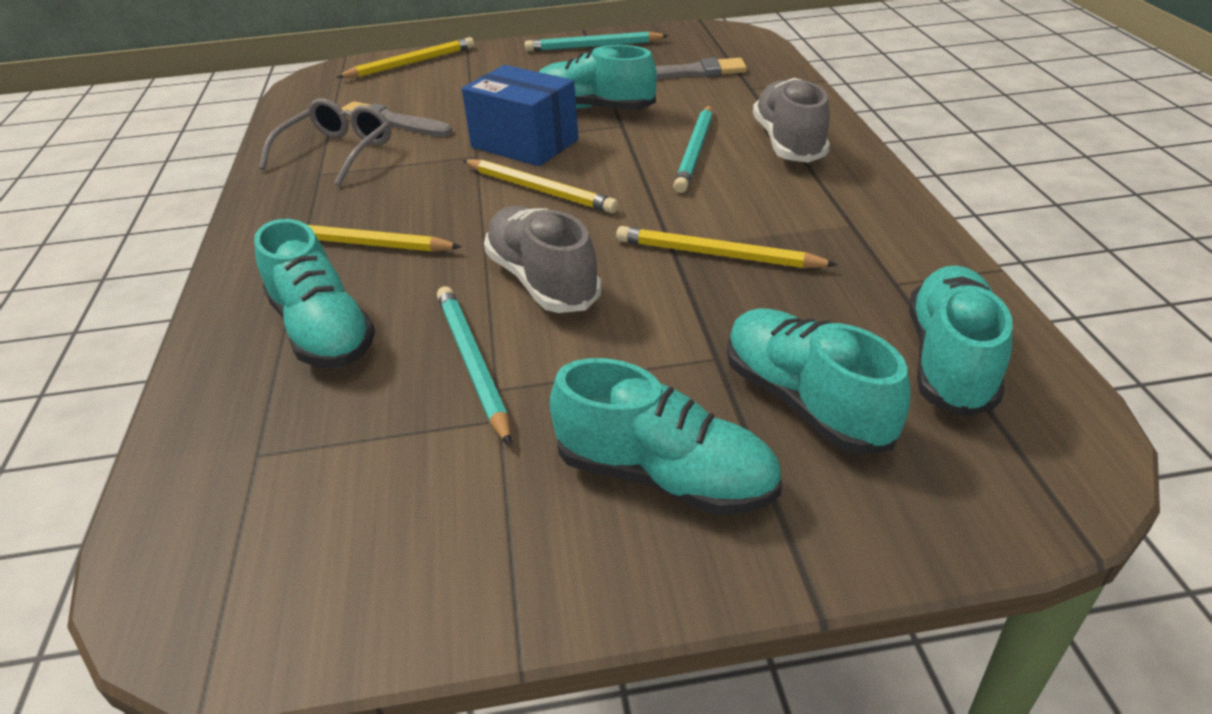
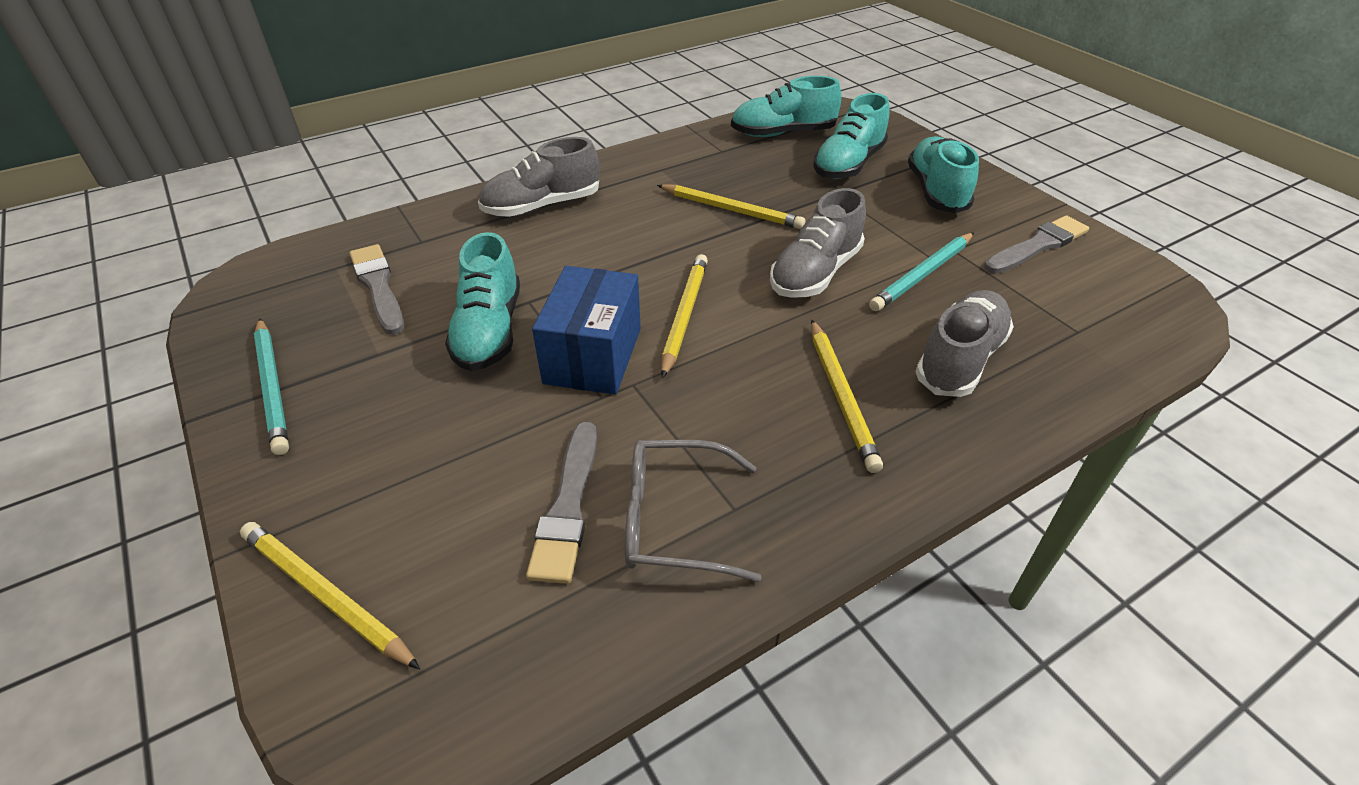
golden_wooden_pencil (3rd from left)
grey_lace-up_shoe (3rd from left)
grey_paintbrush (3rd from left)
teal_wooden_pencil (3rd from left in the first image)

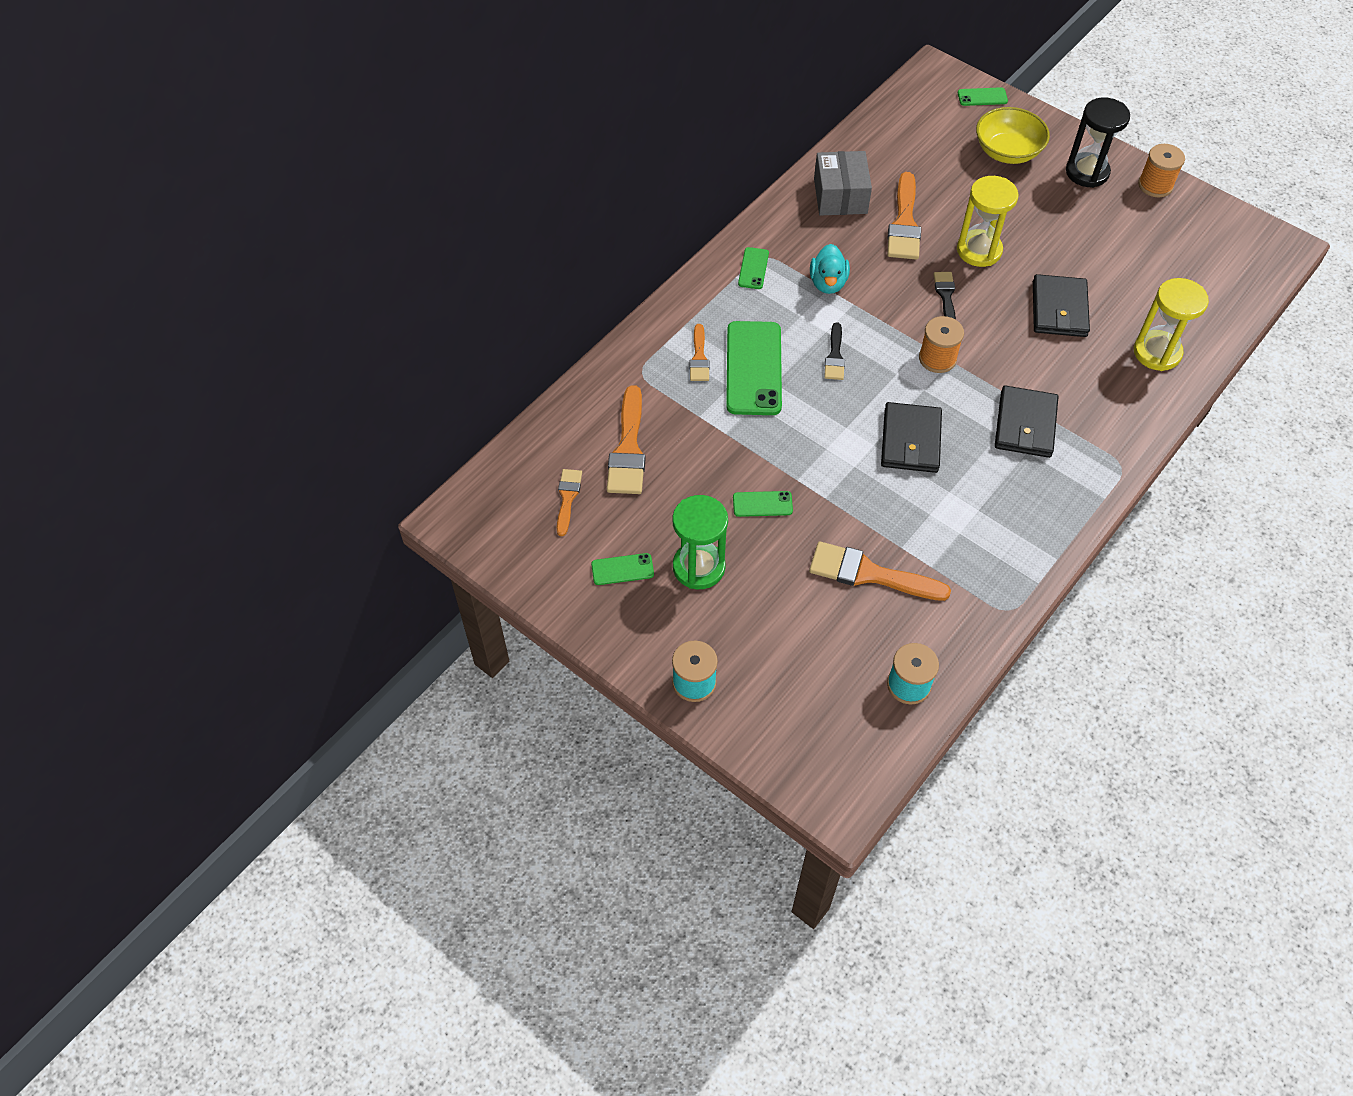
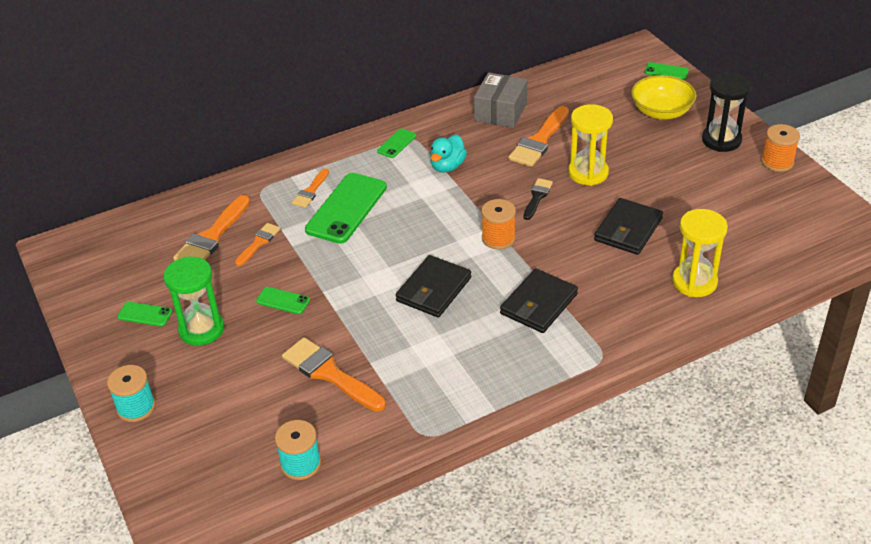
orange-coloured_paintbrush (2nd from left)
jet-black_paintbrush (1st from left in the first image)

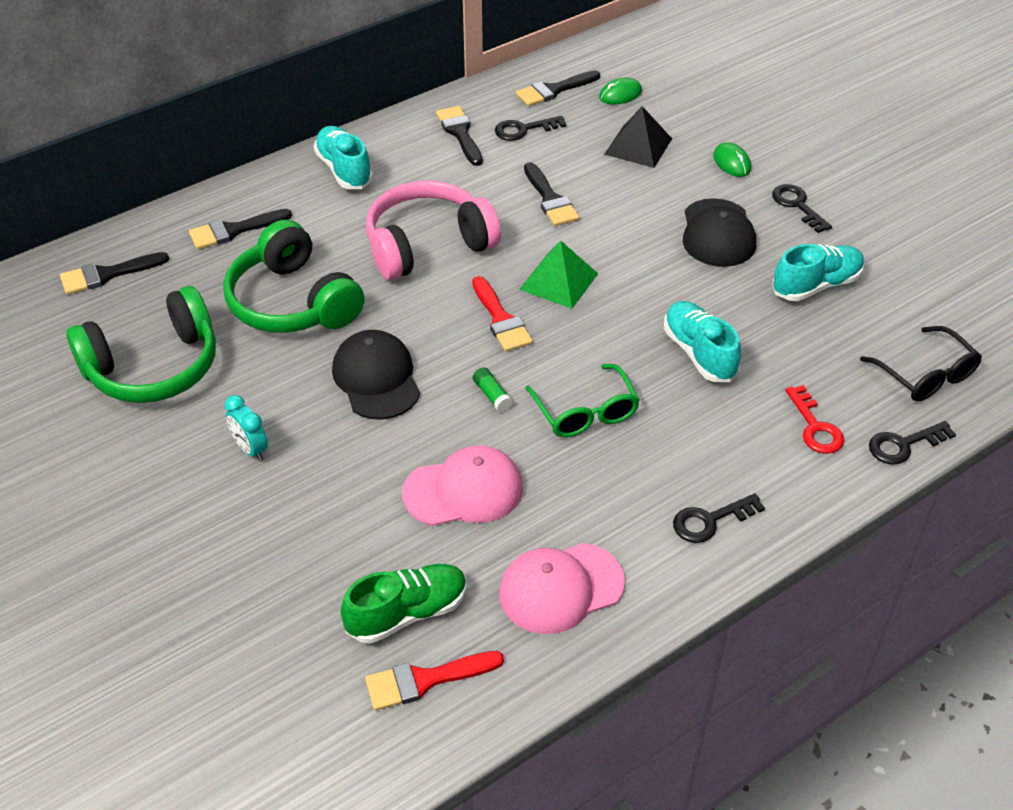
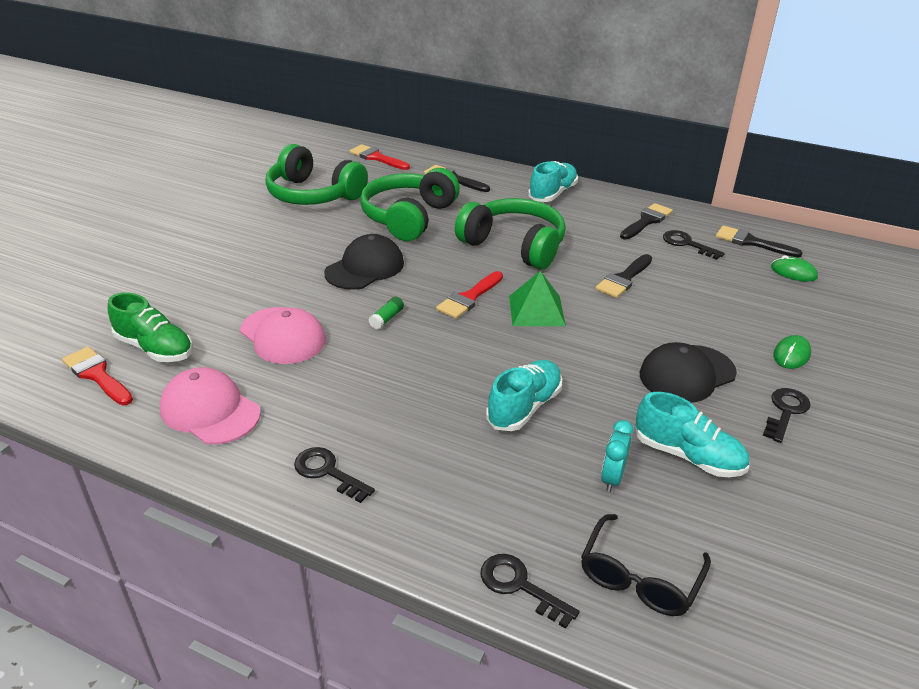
crimson_paintbrush (2nd from left)
green_headphones (3rd from left)
teal_bedside_clock
green_glasses
jet-black_pyramid_shape
crimson_door_key

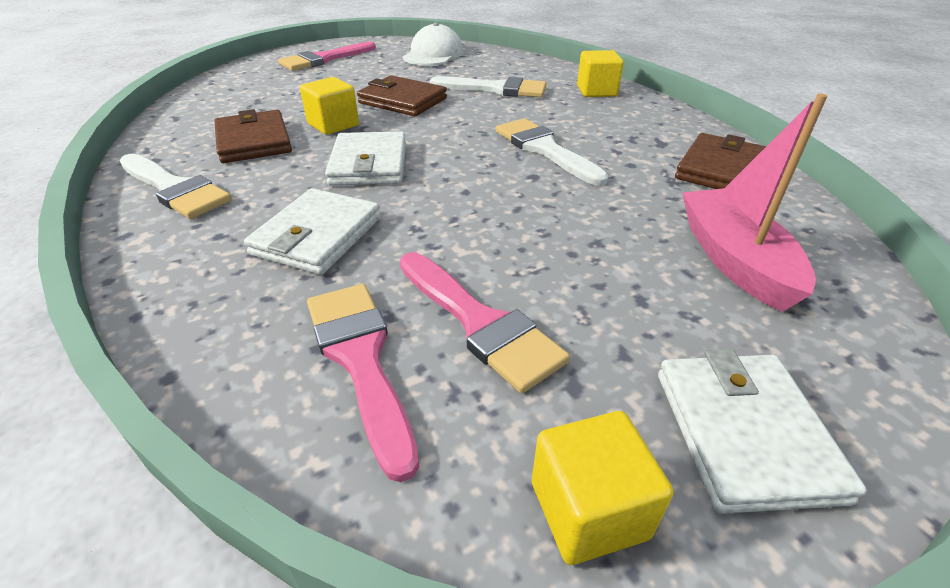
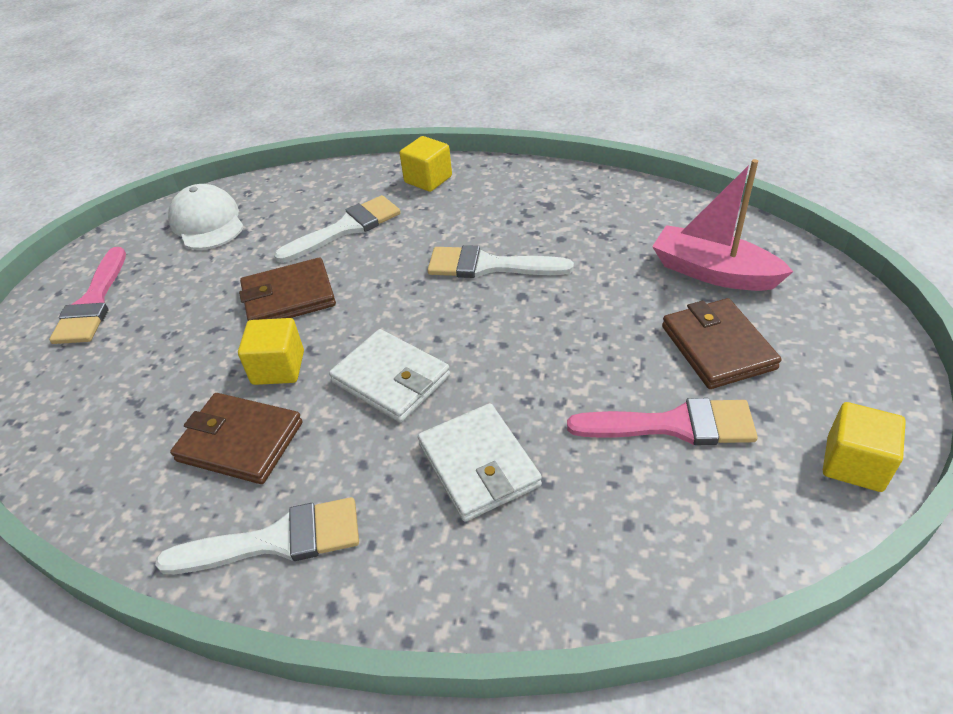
russet_billfold (3rd from left)
rosy_paintbrush (2nd from left in the first image)
white_billfold (3rd from left in the first image)

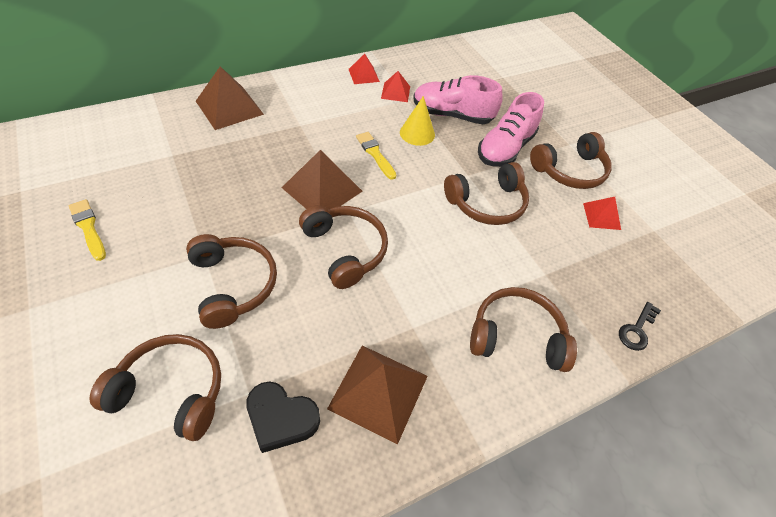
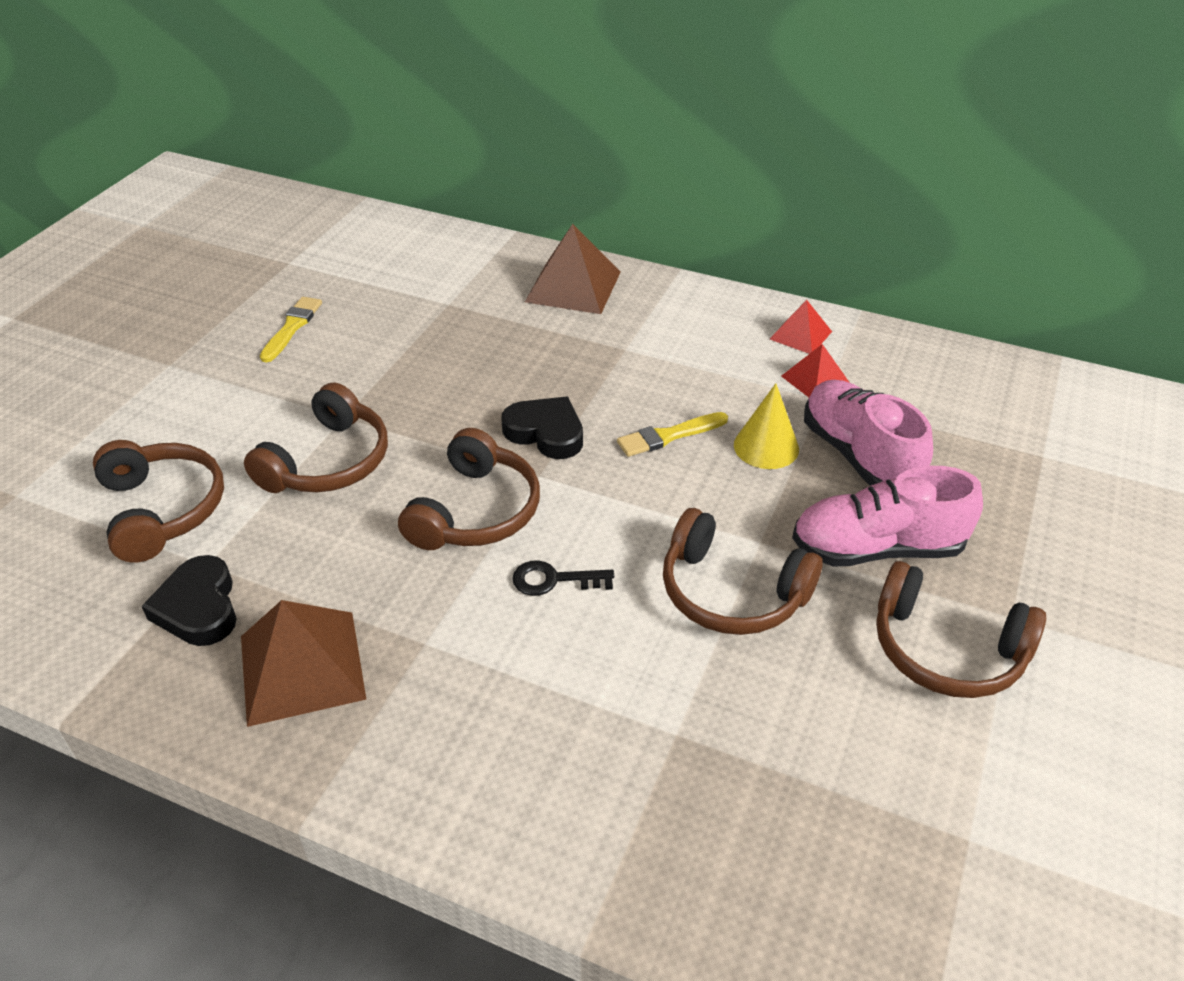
jet-black_heart_shape (2nd from left)
jet-black_door_key
golden_paintbrush (2nd from left)
russet_headphones (5th from left in the first image)
crimson_pyramid_shape (3rd from left in the first image)

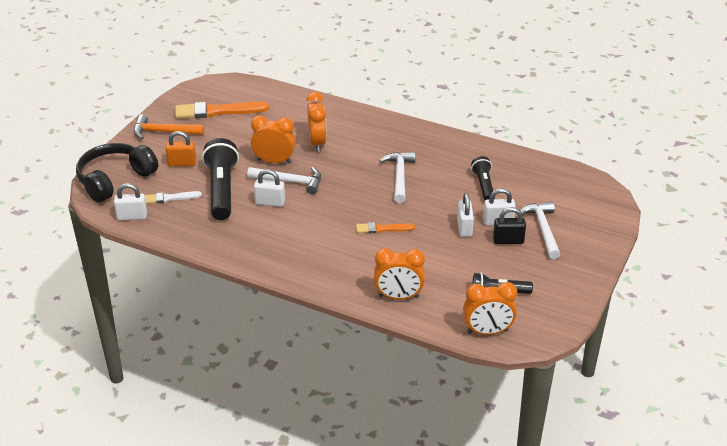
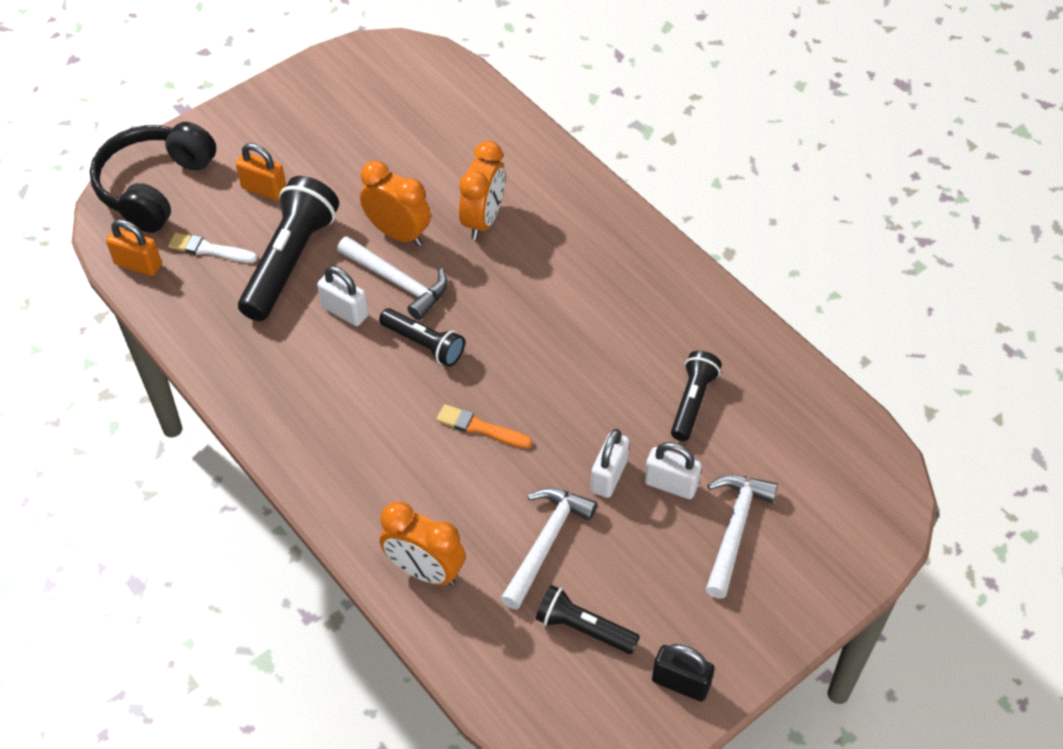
jet-black_headphones
orange-coloured_lock (1st from left)
jet-black_torch (2nd from left)
white_claw_hammer (2nd from left)
jet-black_lock
orange-coloured_claw_hammer
orange-coloured_paintbrush (1st from left in the first image)
orange-coloured_bedside_clock (4th from left in the first image)

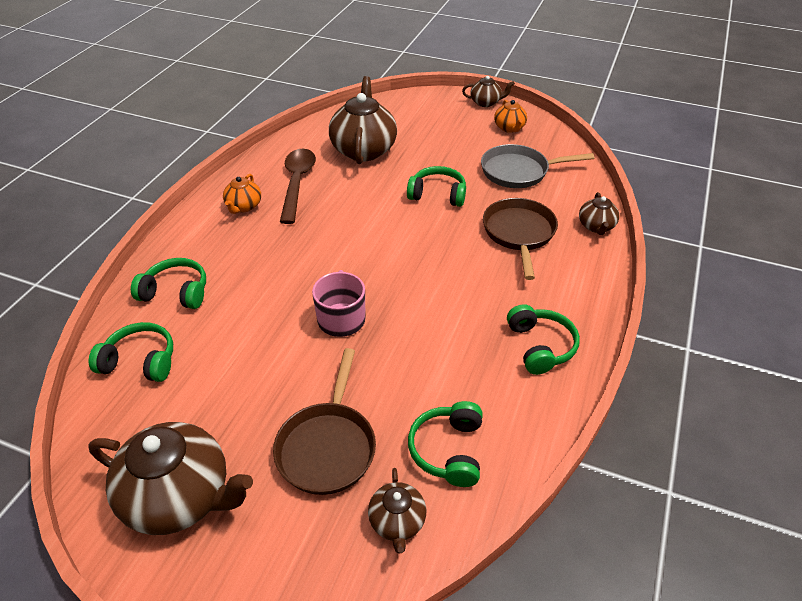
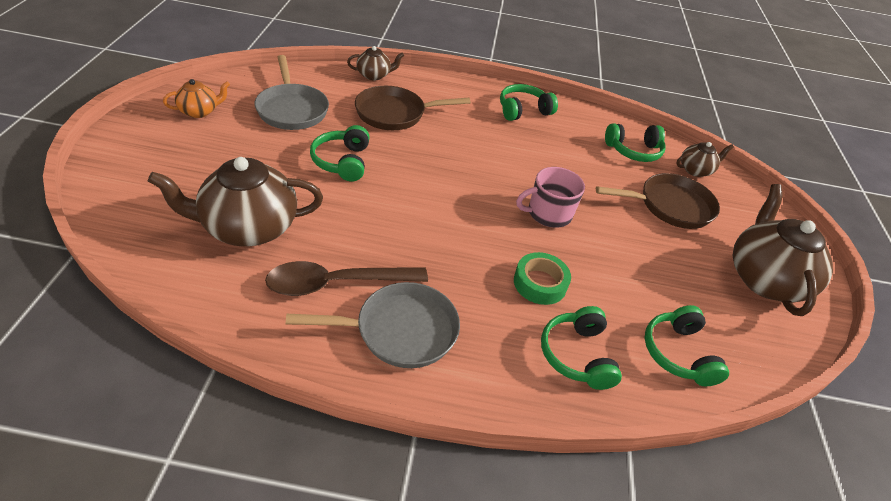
grey_frying_pan (2nd from left)
green_sticky_tape
russet_tea_pot (4th from left in the first image)

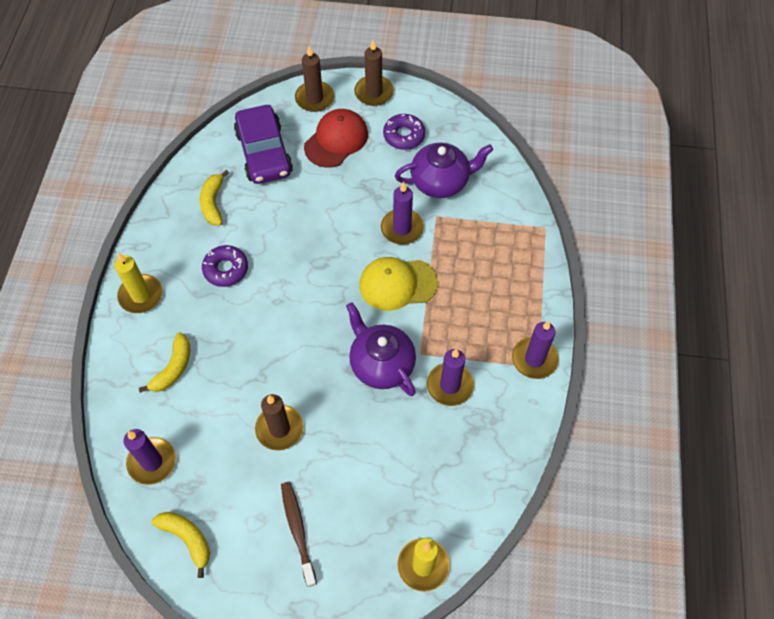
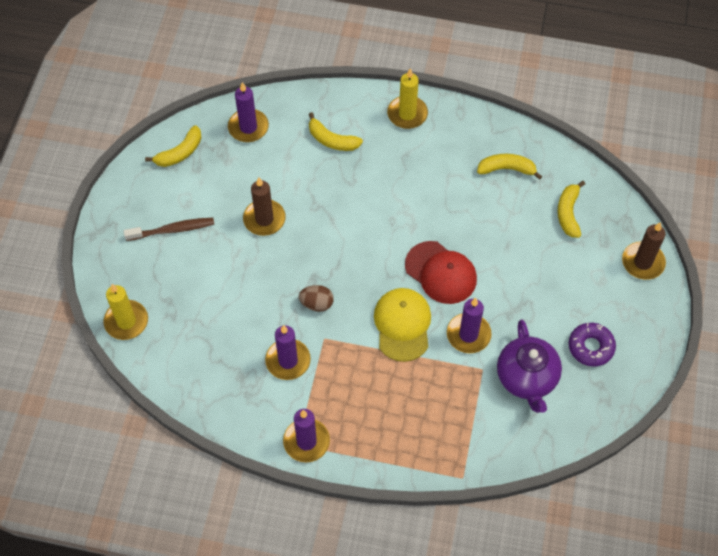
russet_egg_shape
crimson_baseball_cap
golden_toy_banana (4th from left)
royal_purple_donut (1st from left in the first image)
russet_candle (3rd from left in the first image)

